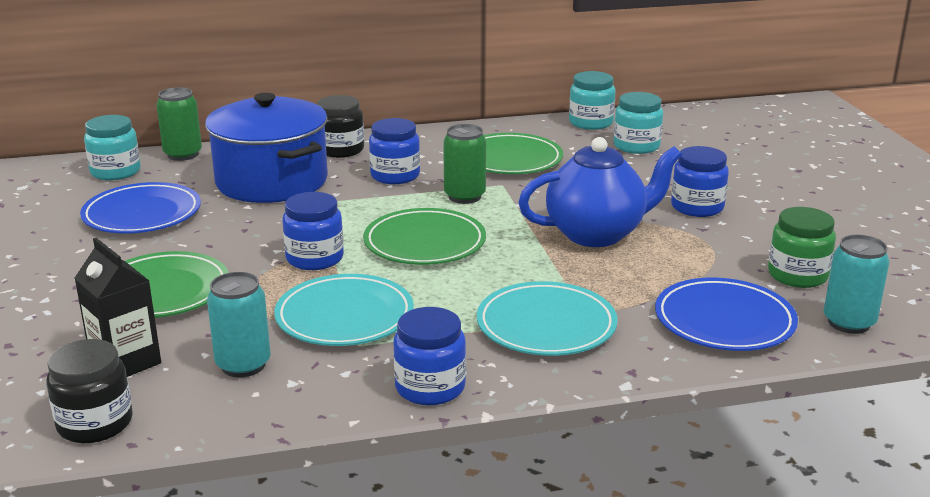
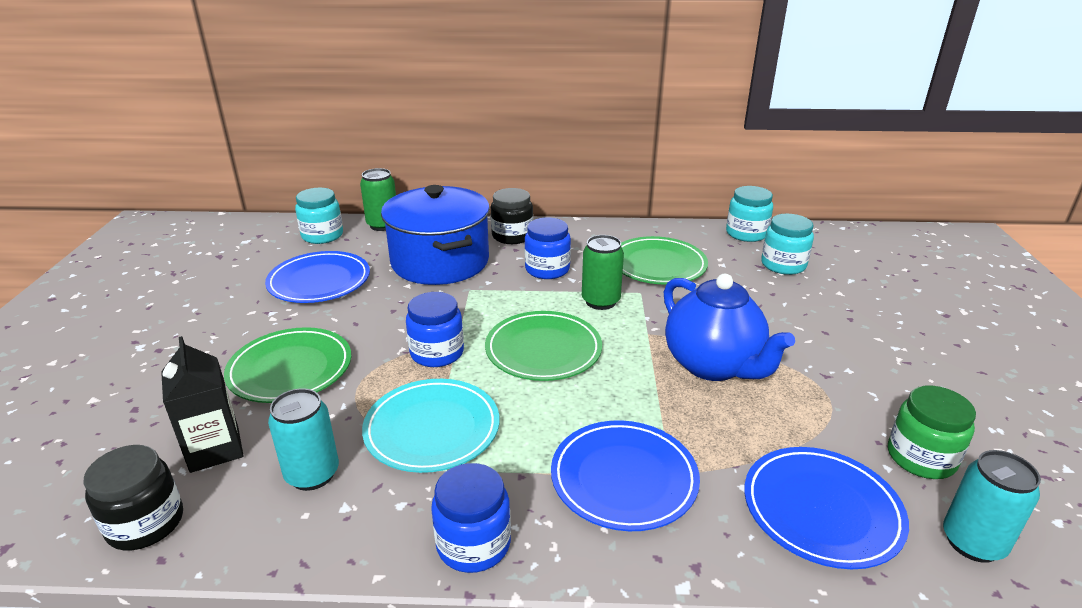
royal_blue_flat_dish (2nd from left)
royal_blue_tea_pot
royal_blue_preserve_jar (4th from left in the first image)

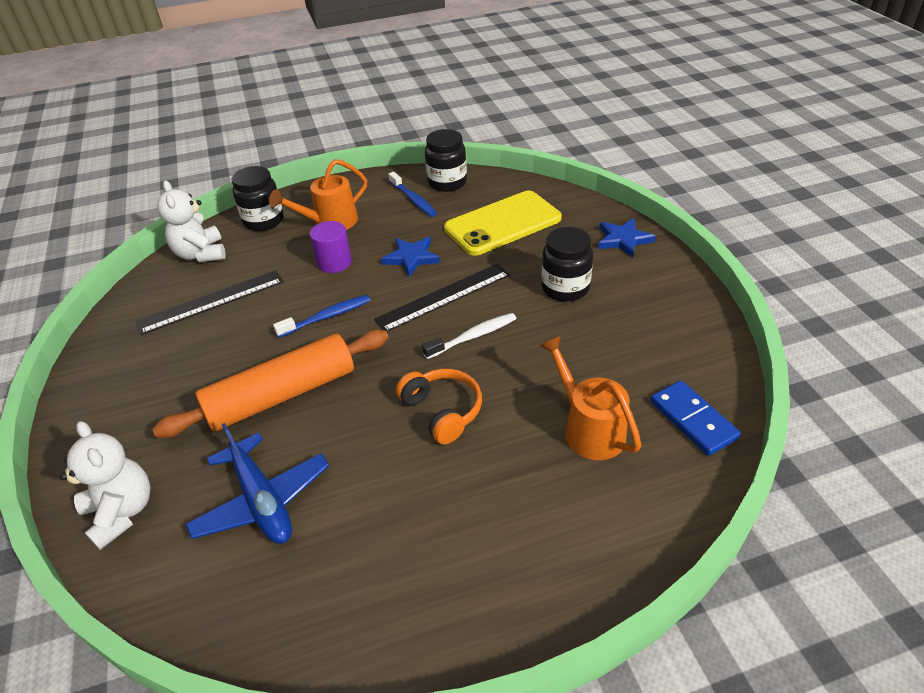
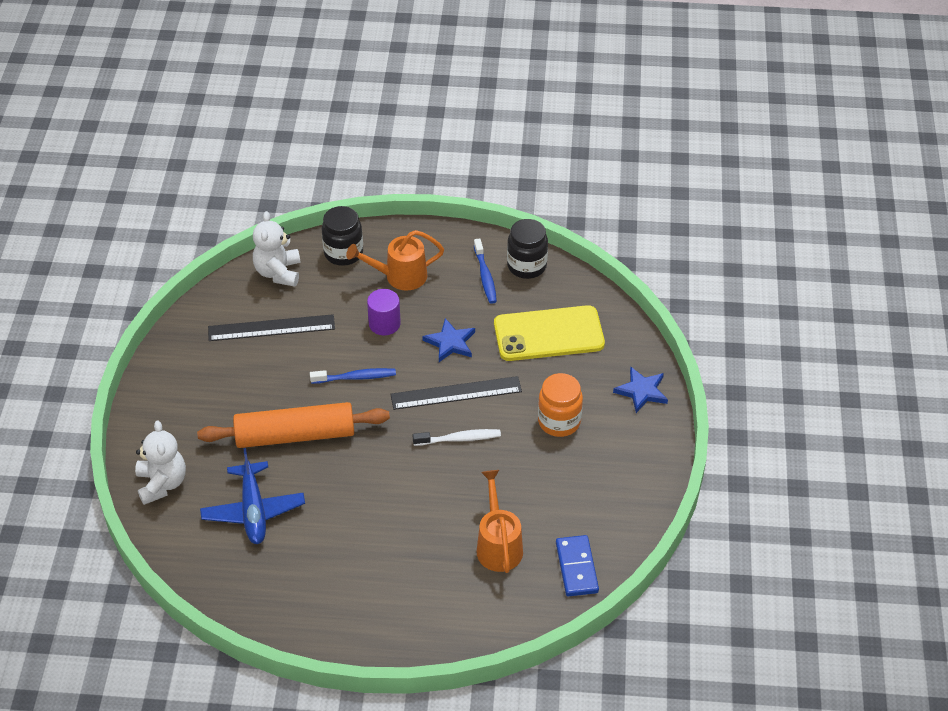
orange-coloured_preserve_jar
orange-coloured_headphones

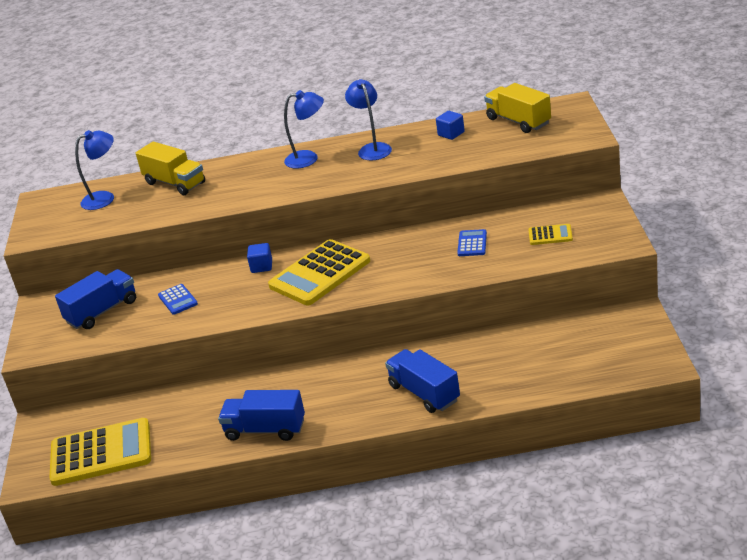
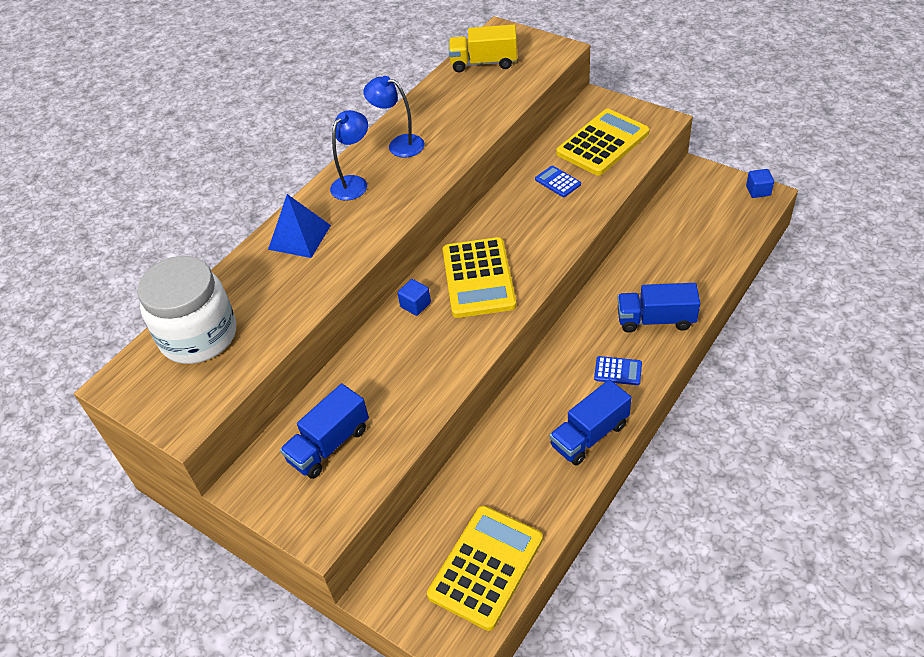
white_preserve_jar
royal_blue_pyramid_shape
royal_blue_truck (1st from left)
golden_pocket_calculator (3rd from left)
royal_blue_pocket_calculator (2nd from left)
royal_blue_cube (2nd from left)
golden_truck (1st from left in the first image)

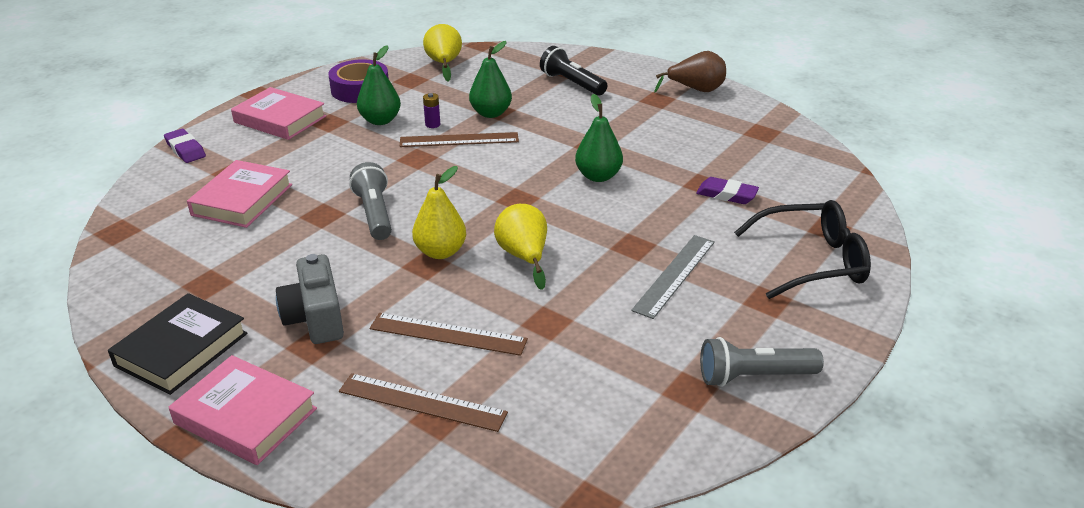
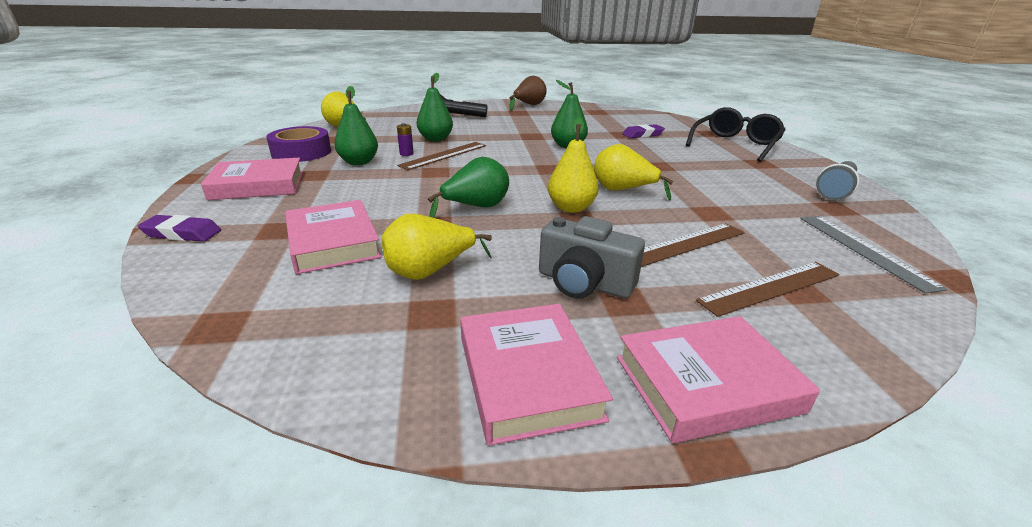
golden_pear (2nd from left)
green_pear (3rd from left)
rosy_book (3rd from left)
grey_straightedge

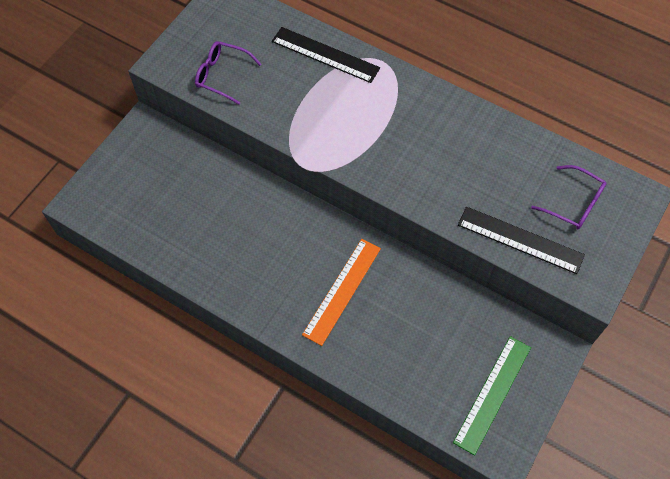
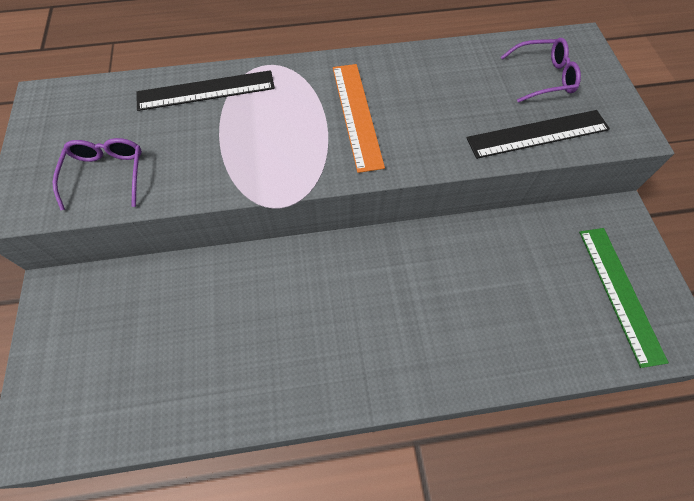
royal_purple_glasses (1st from left)
orange-coloured_straightedge

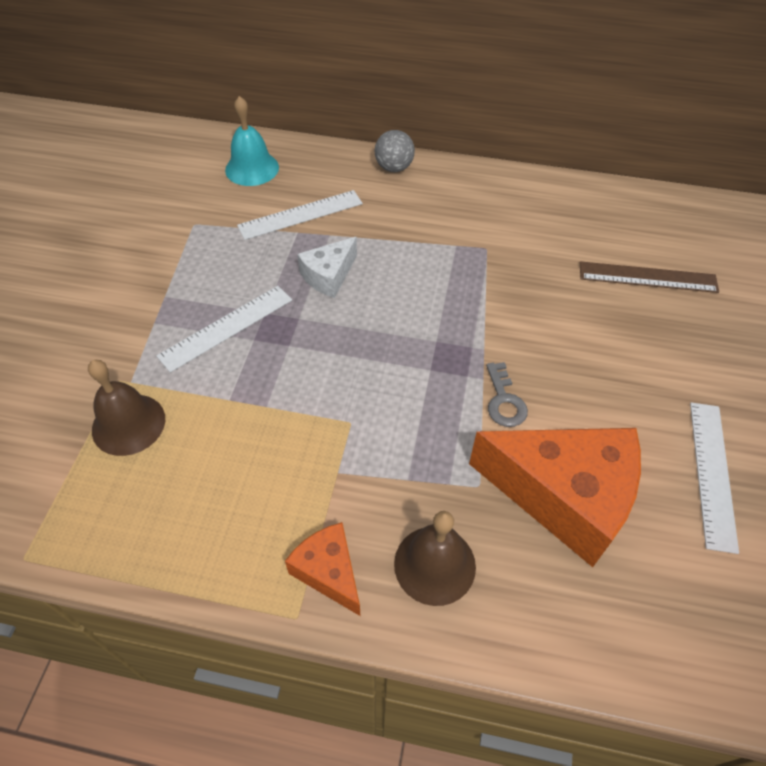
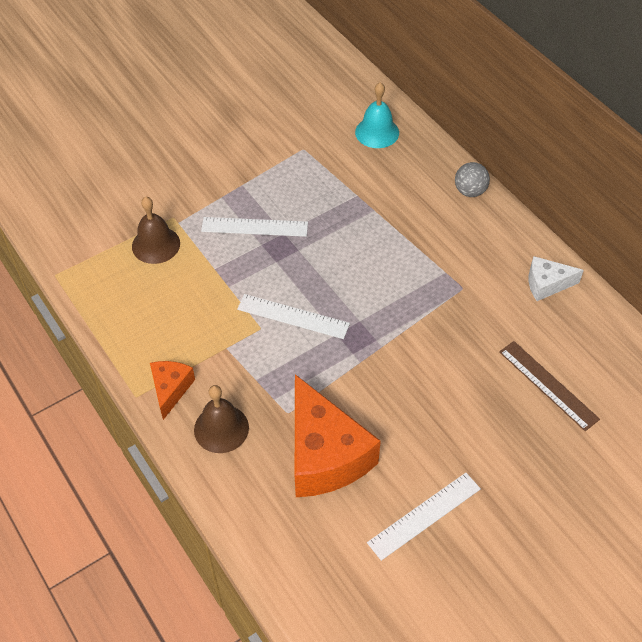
white_straightedge (2nd from left)
white_cheese_wedge
grey_door_key

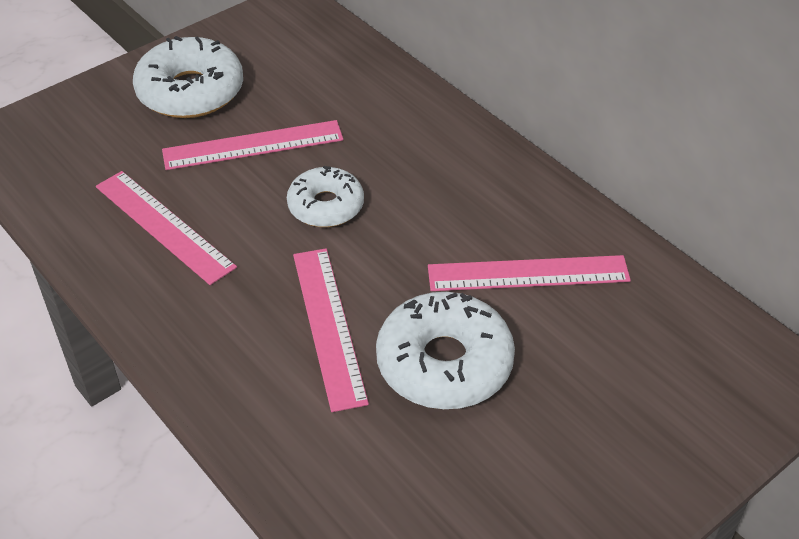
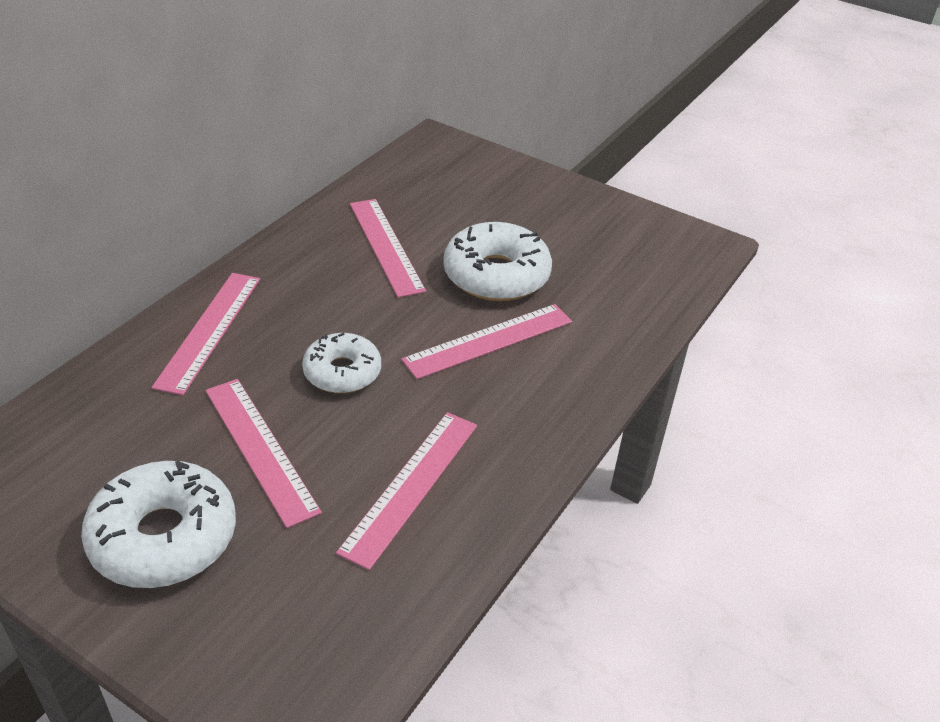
rosy_straightedge (1st from left)

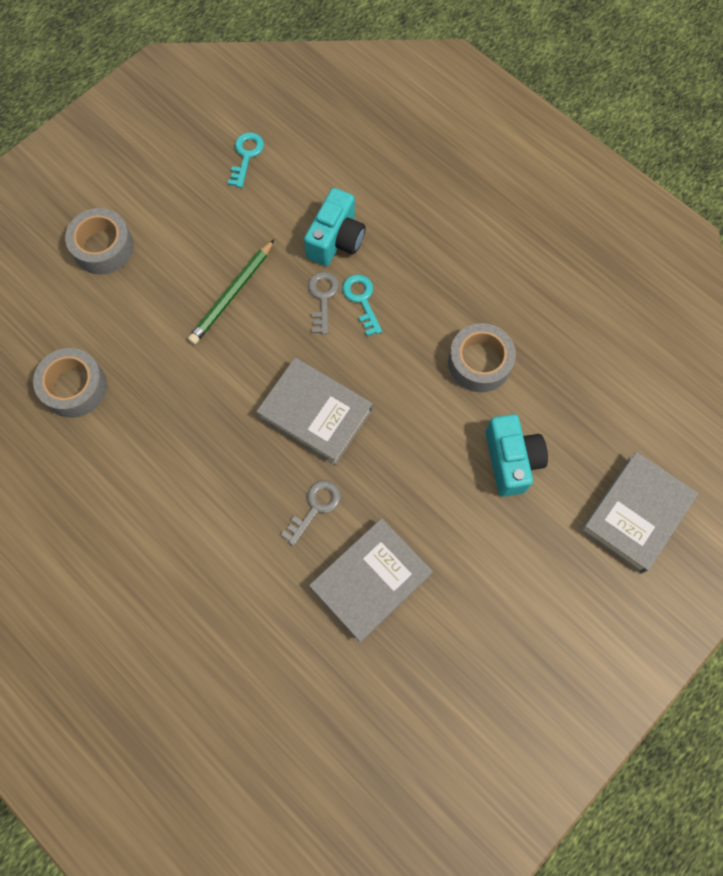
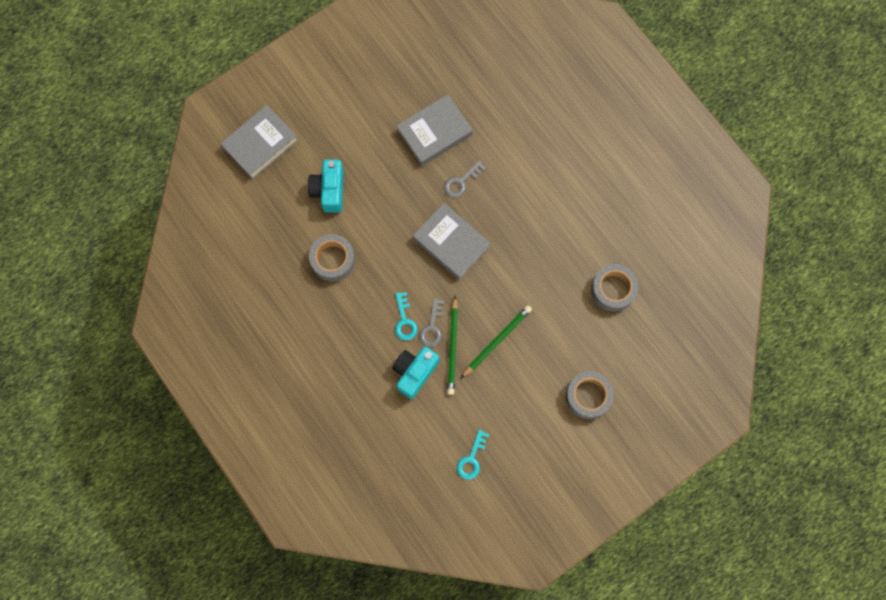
green_wooden_pencil (1st from left)

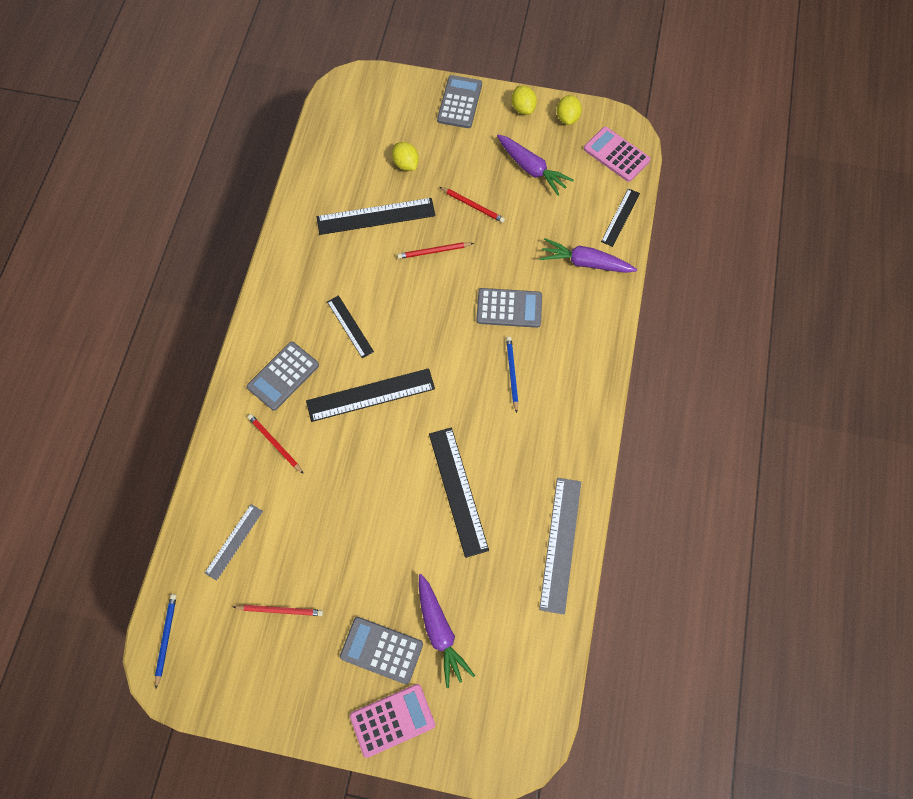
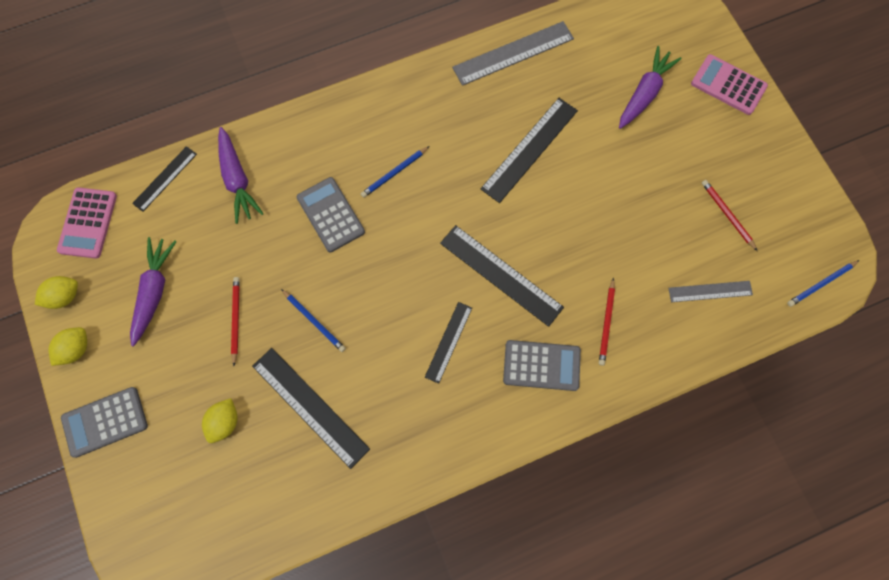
jet-black_straightedge (1st from left)
royal_blue_wooden_pencil (1st from left)
grey_pocket_calculator (2nd from left in the first image)

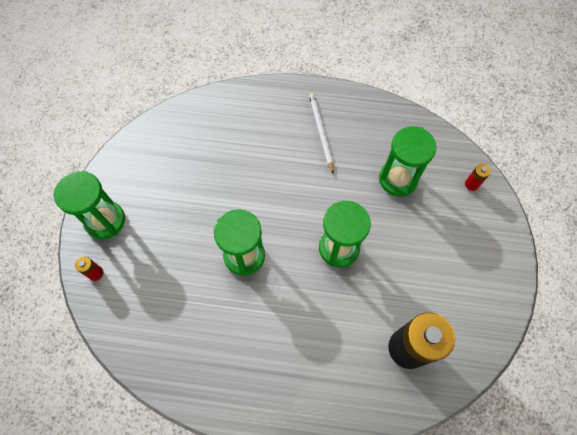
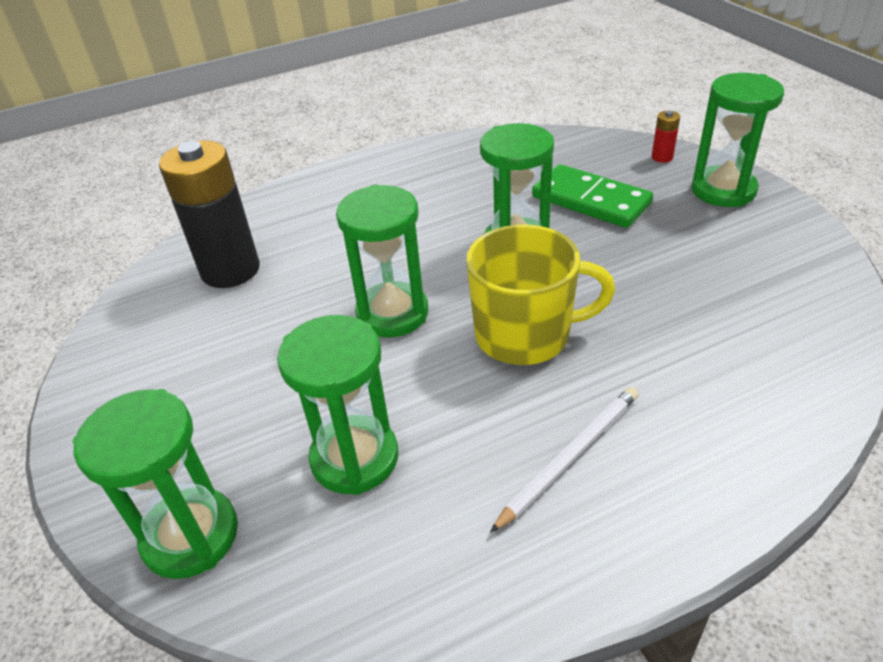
green_hourglass (1st from left)
golden_mug
white_wooden_pencil
green_domino

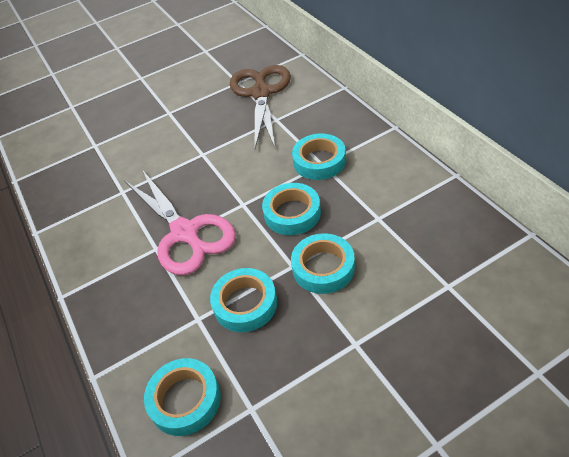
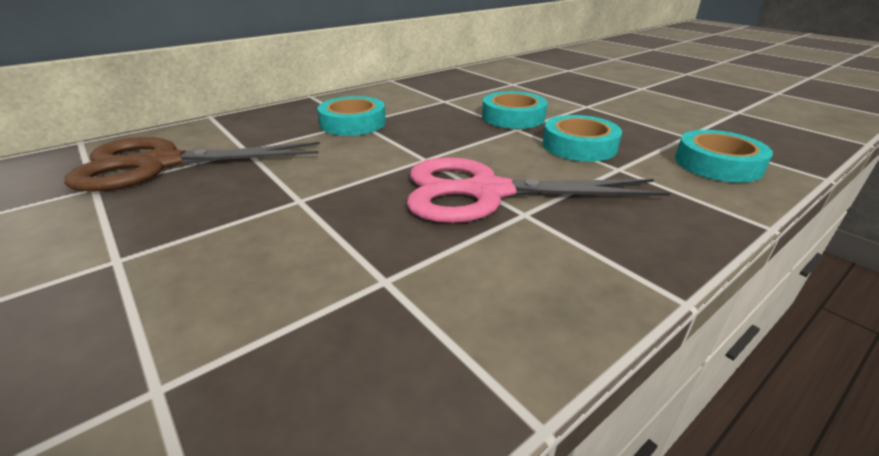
rosy_shears
teal_sticky_tape (3rd from left in the first image)

